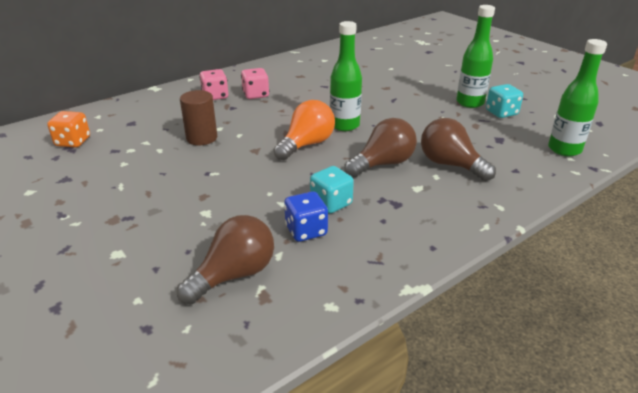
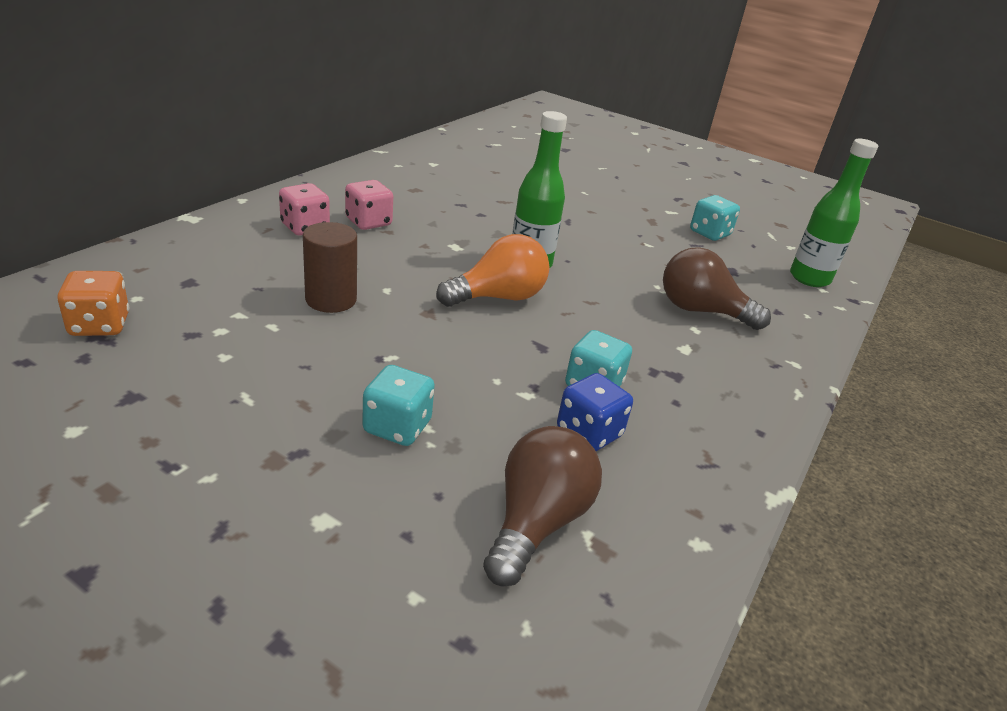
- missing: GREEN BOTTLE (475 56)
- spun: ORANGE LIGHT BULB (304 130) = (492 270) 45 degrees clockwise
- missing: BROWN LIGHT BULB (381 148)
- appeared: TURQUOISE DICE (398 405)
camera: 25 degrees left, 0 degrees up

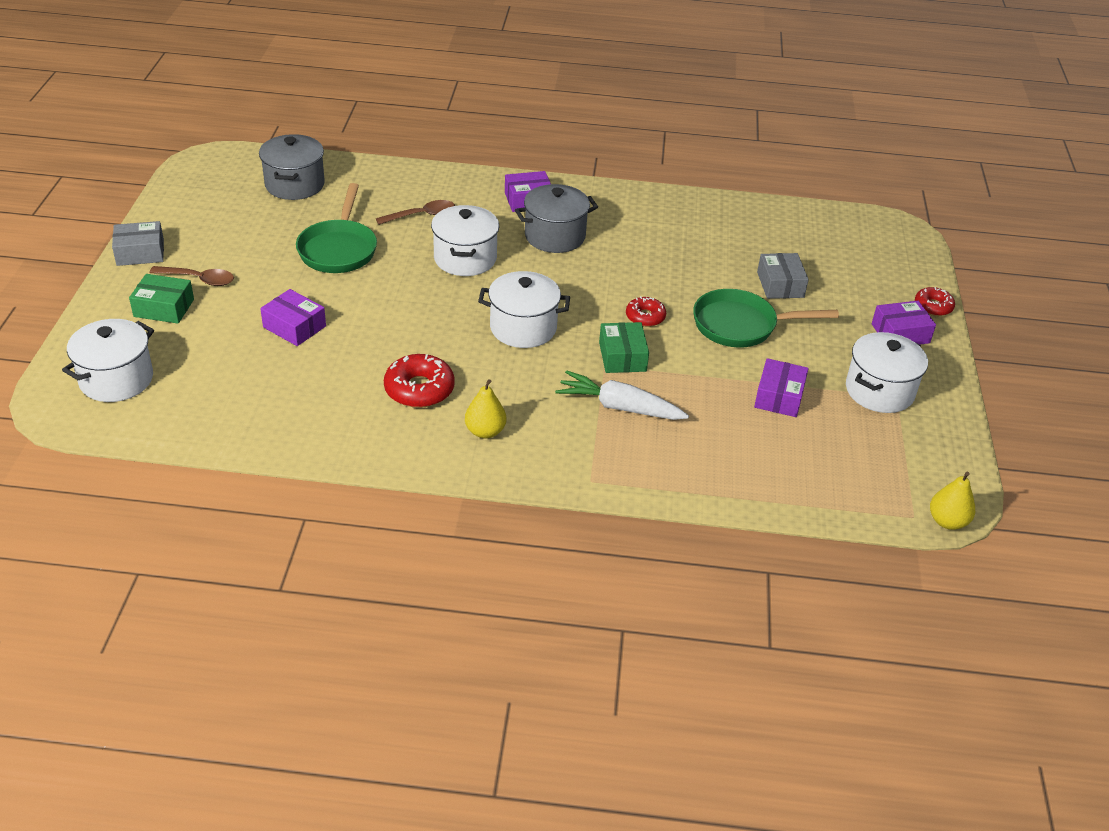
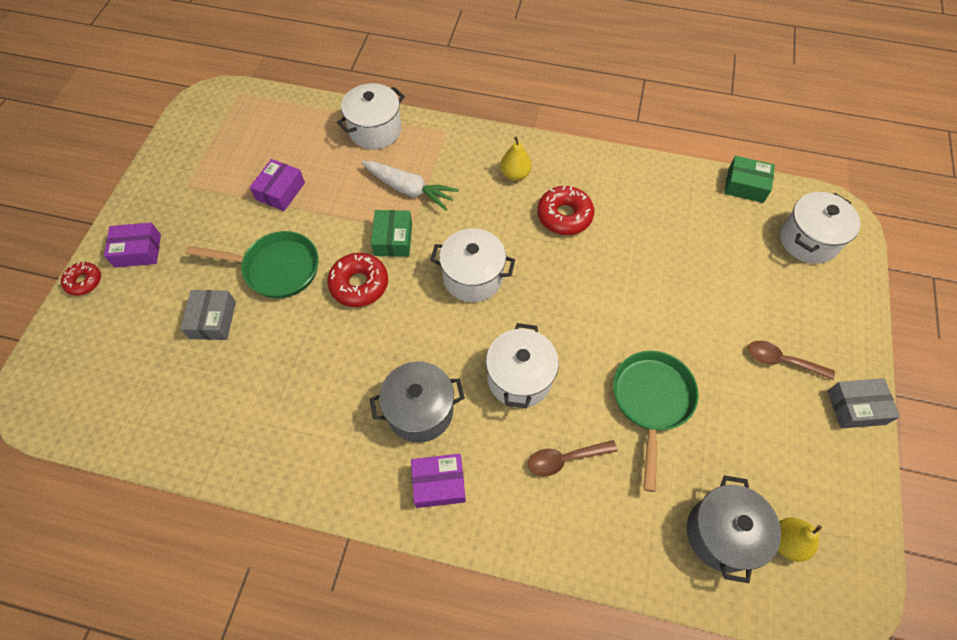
- relocated: GREEN BOX (161 299) to (749 179)
- missing: PURPLE BOX (293 317)
- size: RED DONUT (646 311) = (357 280) x1.60
- relocated: WHITE POT (887 372) to (371 116)
- relocated: YELLOW PEAR (952 501) to (800 539)
camera: 170 degrees left, 20 degrees up

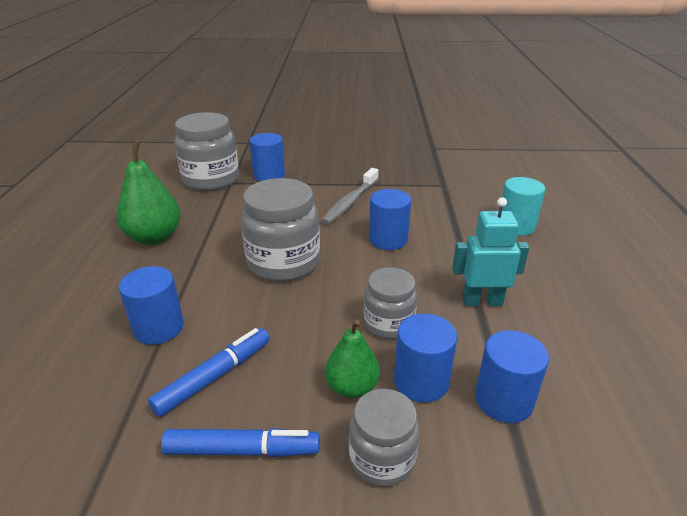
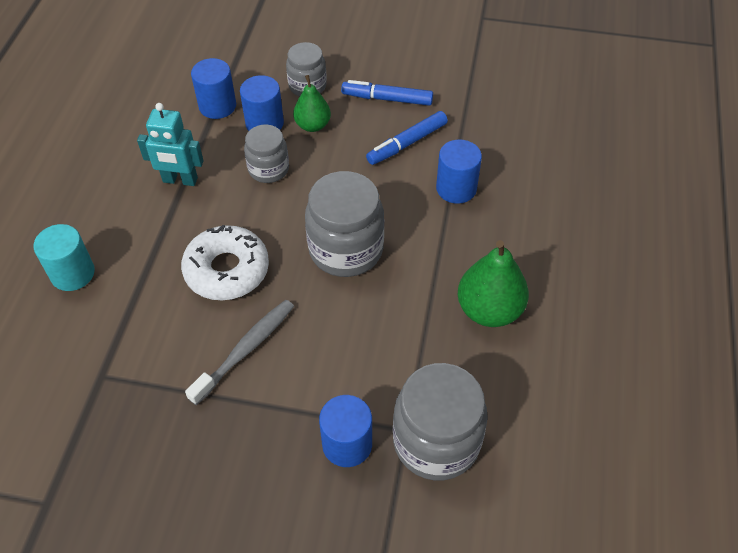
- exchanged: BLUE CYLINDER (390 219) to WHITE DONUT (225 262)
camera: 170 degrees left, 20 degrees up

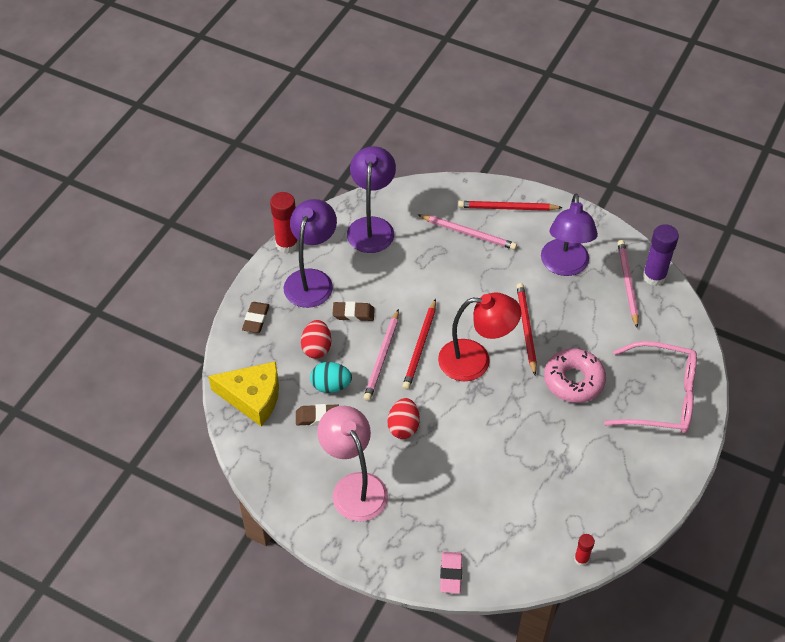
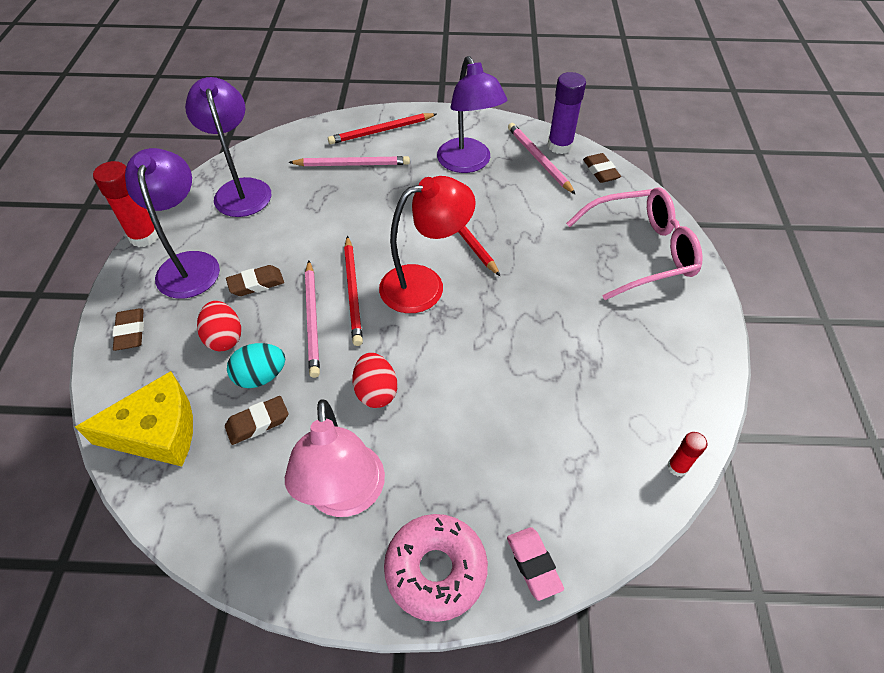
- relocated: PINK DONUT (575 375) to (436 568)
- spun: PINK LAMP (352 464) = (335 458) 135 degrees counterclockwise
- appeared: BROWN ERASER (602 168)
camera: 25 degrees left, 0 degrees up

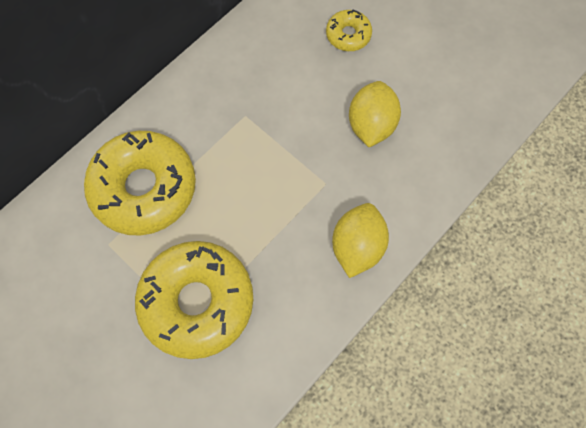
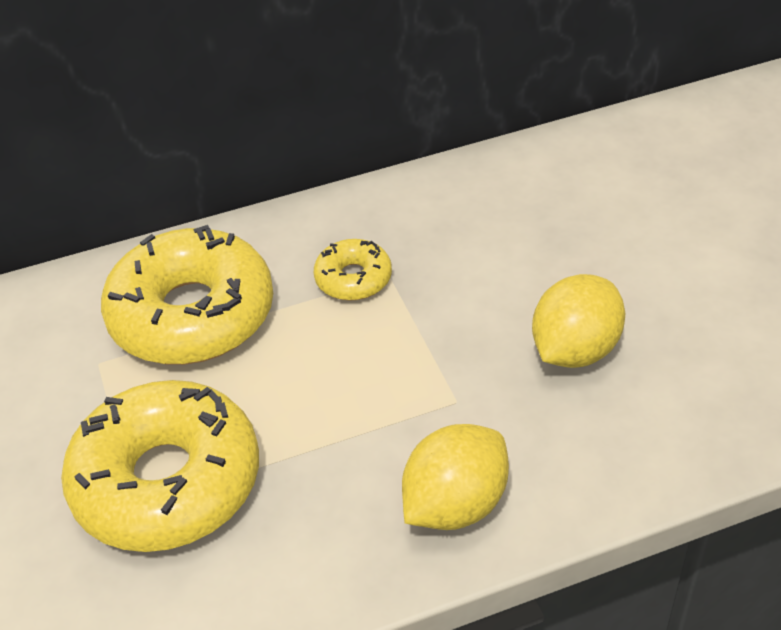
- relocated: YELLOW DONUT (349 30) to (353 270)
camera: 30 degrees right, 25 degrees down

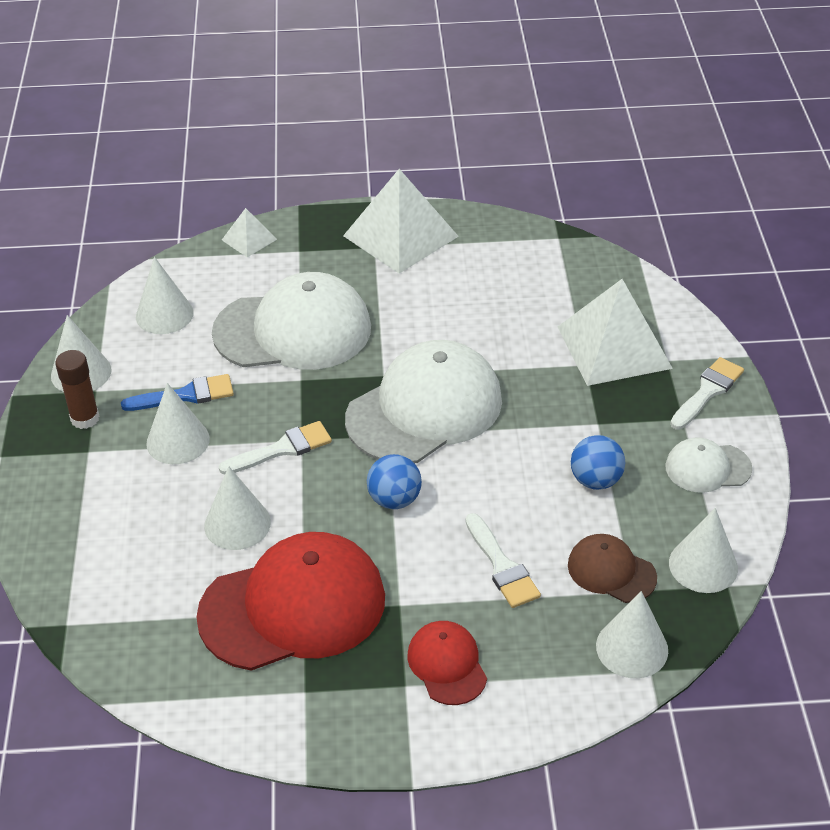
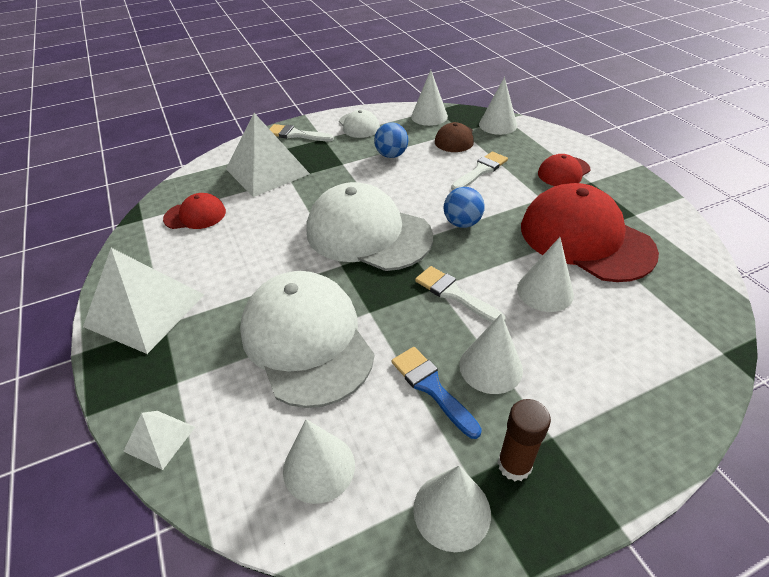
- appeared: RED CAP (194 211)
camera: 110 degrees left, 0 degrees up

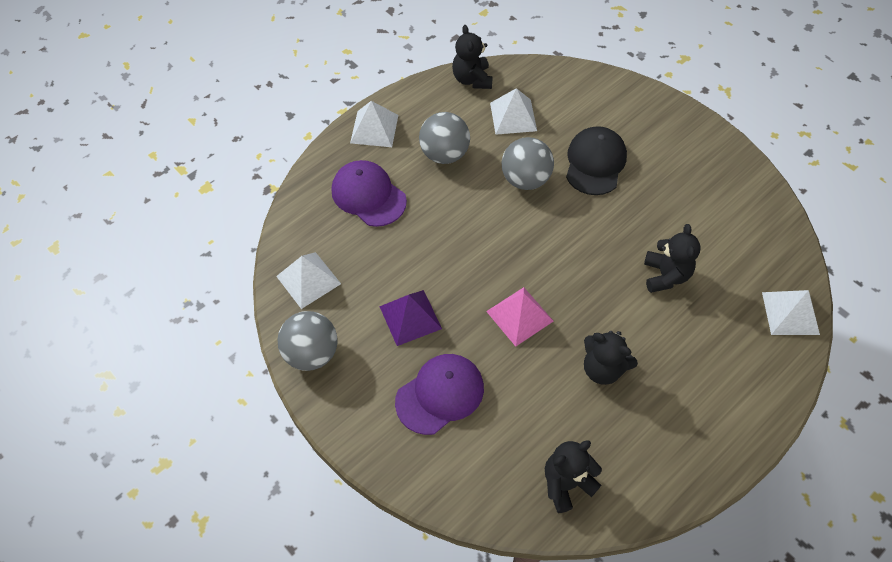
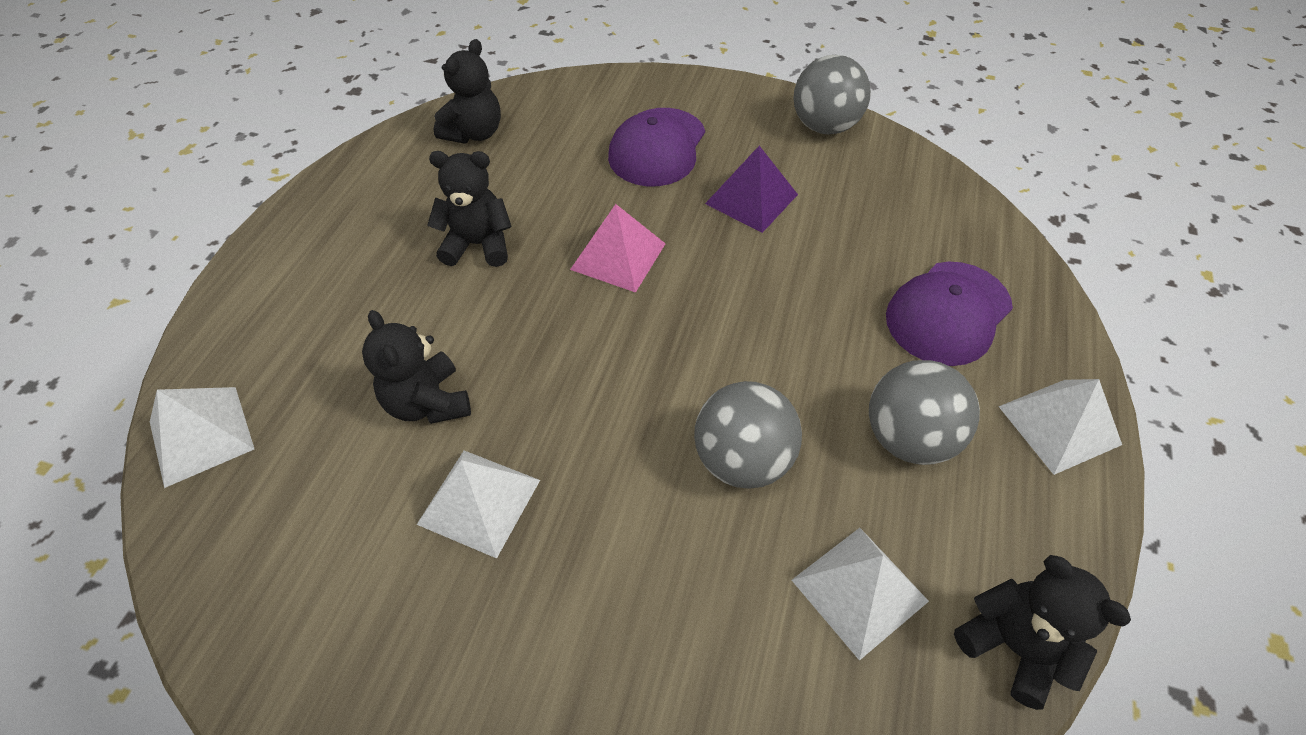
- missing: BLACK CAP (596 160)
- spun: PURPLE CAP (369 193) = (949 313) 120 degrees clockwise
- relocated: WHITE PYRAMID (308 280) to (478 504)
camera: 150 degrees right, 5 degrees down

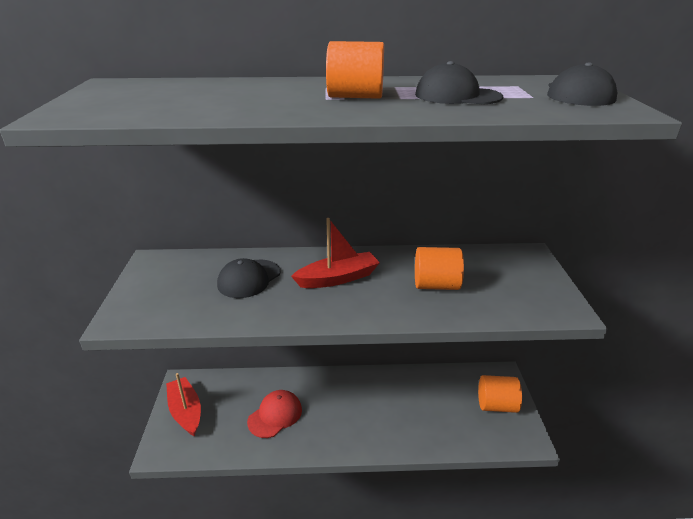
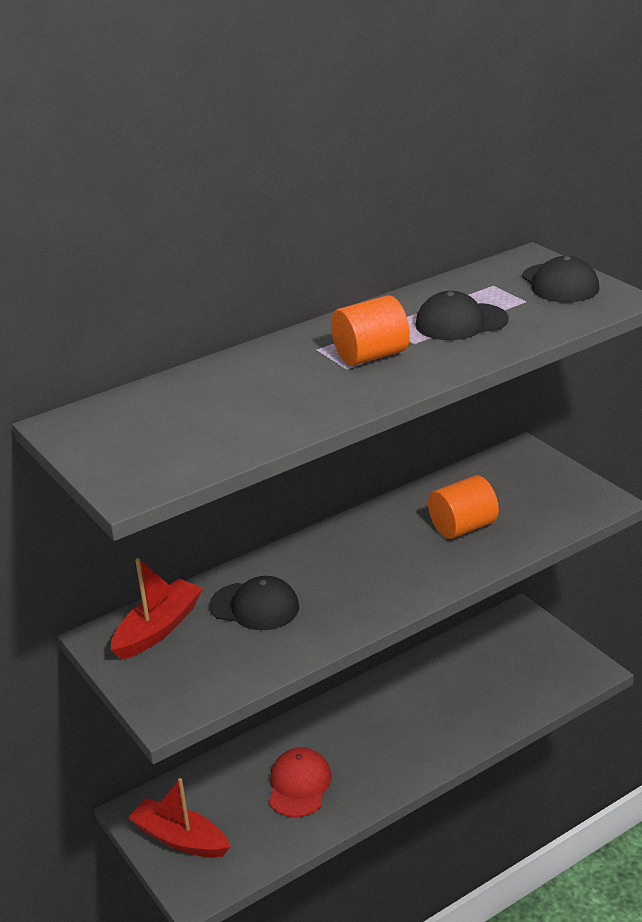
- relocated: RED BOAT (335 253) to (157 609)
- spun: BLACK CAP (248 278) = (254 603) 75 degrees counterclockwise
- missing: ORANGE CYLINDER (500 394)
camera: 30 degrees left, 0 degrees up

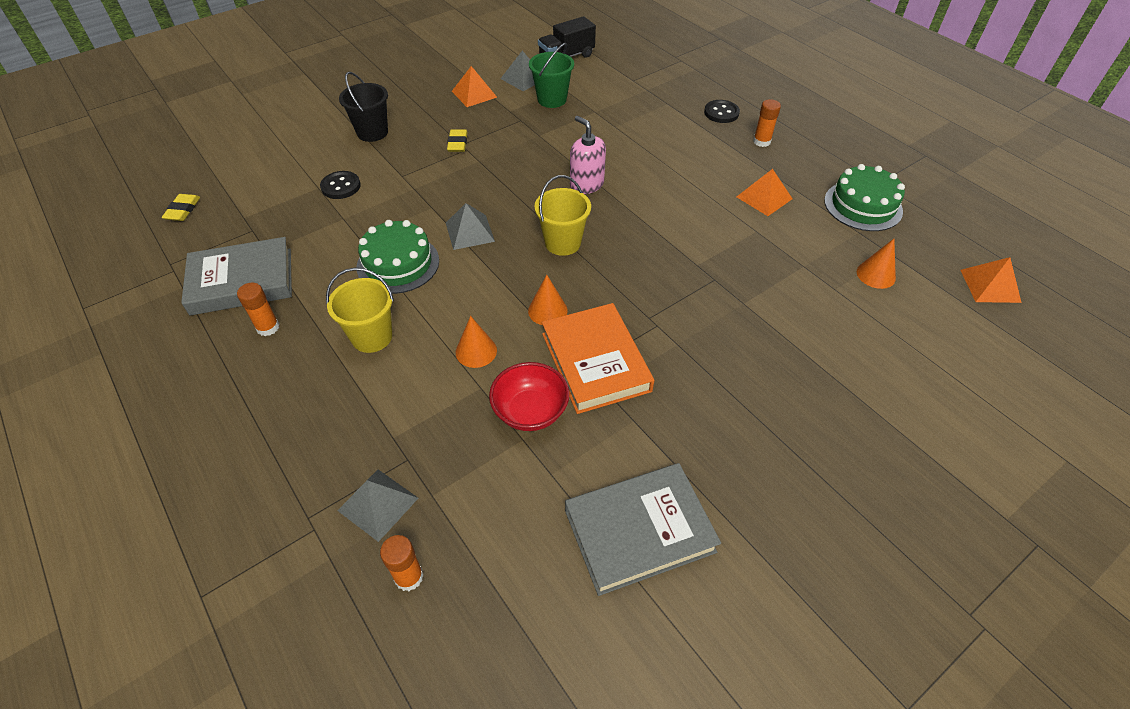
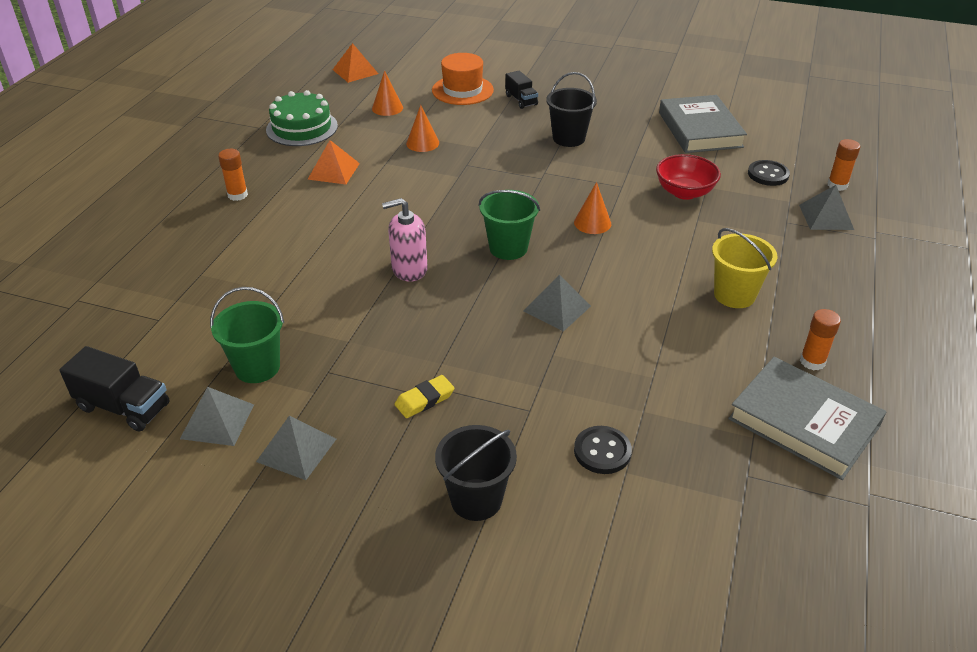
- colour: ORANGE PYRAMID (474 86) to GREY PYRAMID (296 447)
- relocated: BLACK BUTTON (722 111) to (769 173)
- spun: PINK SOAP DISPENSER (588 155) = (405 240) 60 degrees clockwise
- colour: YELLOW BUCKET (562 215) to GREEN BUCKET (509 225)
- missing: YELLOW ERASER (180 207)
- missing: GREEN CAKE (398 257)
- missing: ORANGE BOOK (598 358)
- relocated: ORANGE CONE (476 342) to (422 128)
- spun: GREY BOOK (643 529) = (703 124) 45 degrees clockwise
- appeared: ORANGE HAT (463 79)
- appeared: BLACK TRUCK (521 90)
- appeared: BLACK BUCKET (571 109)
camera: 125 degrees left, 10 degrees down

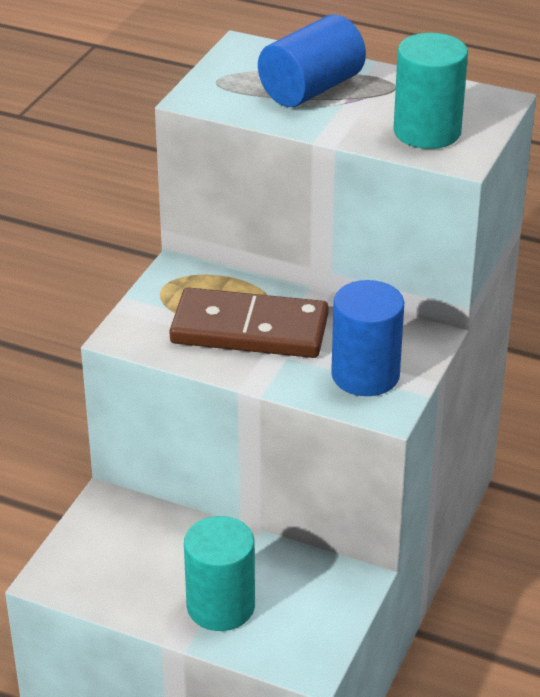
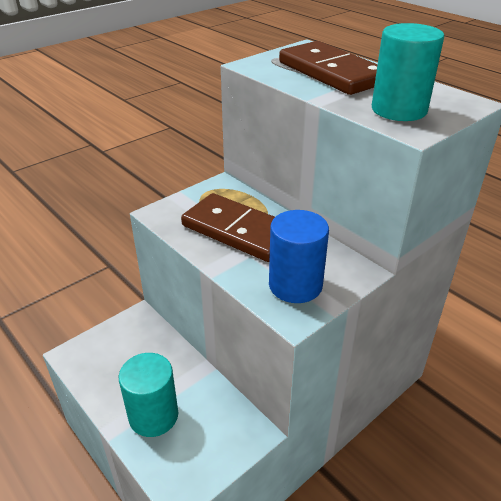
- exchanged: BLUE CYLINDER (312 60) to BROWN DOMINO (328 68)
camera: 25 degrees right, 0 degrees up

